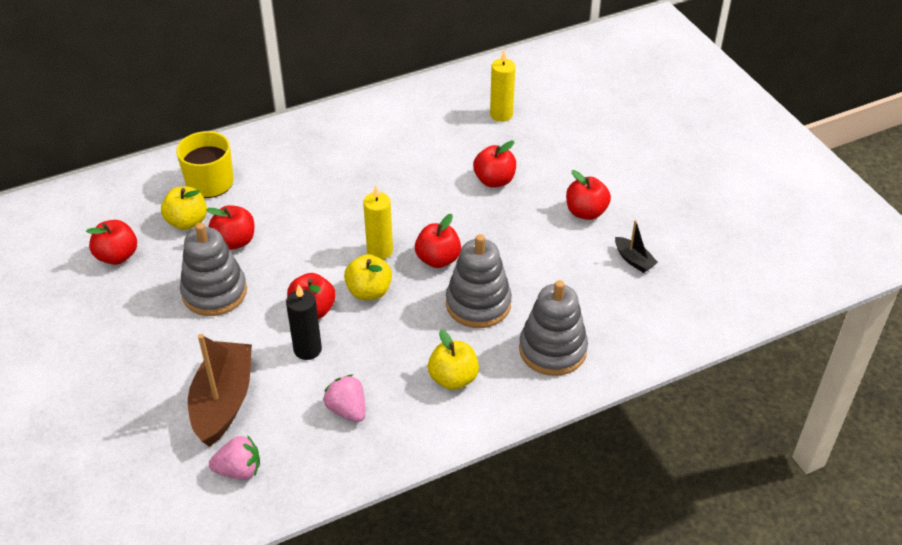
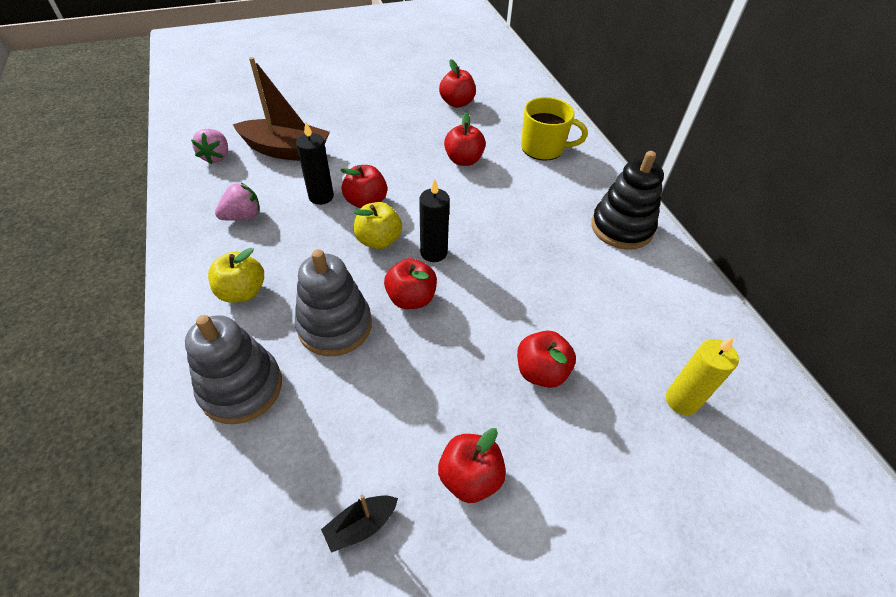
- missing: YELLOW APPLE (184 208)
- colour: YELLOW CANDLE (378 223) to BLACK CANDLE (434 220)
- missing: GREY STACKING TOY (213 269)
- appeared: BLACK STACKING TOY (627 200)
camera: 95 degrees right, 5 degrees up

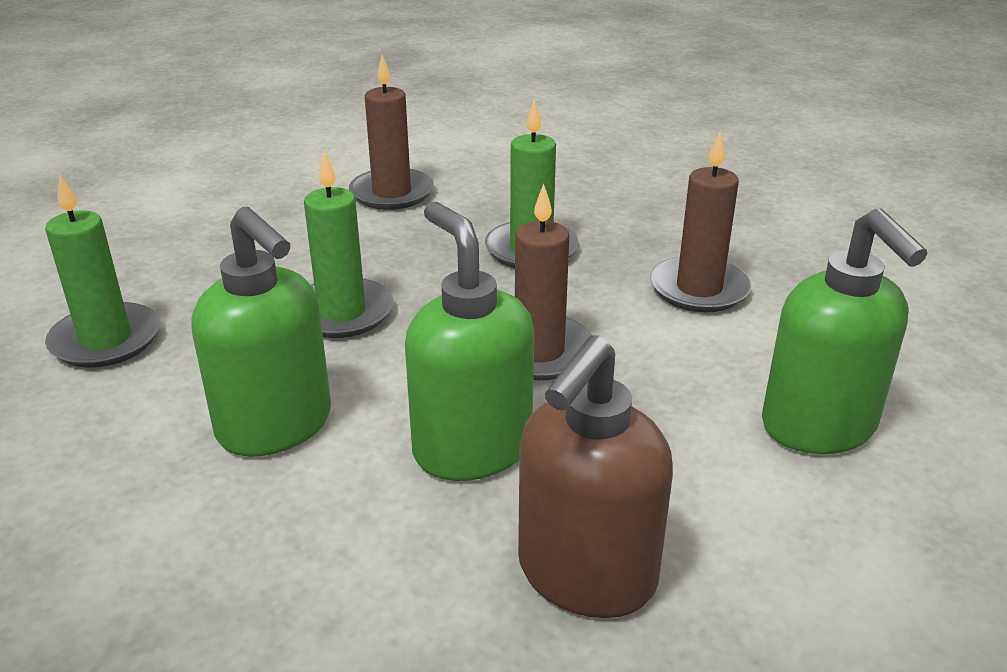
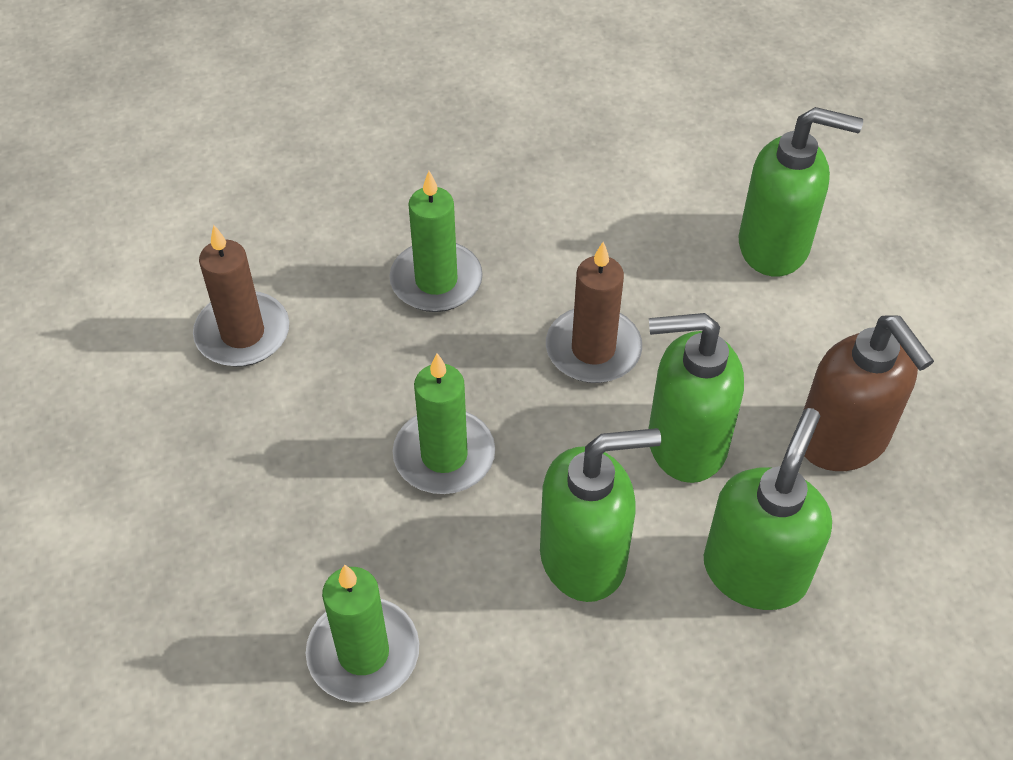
- missing: BROWN CANDLE (701 222)
- appeared: GREEN SOAP DISPENSER (768 509)
camera: 60 degrees left, 20 degrees up

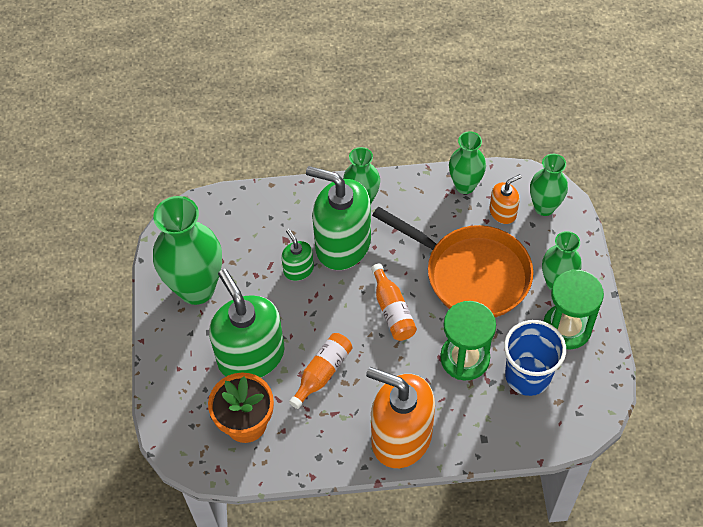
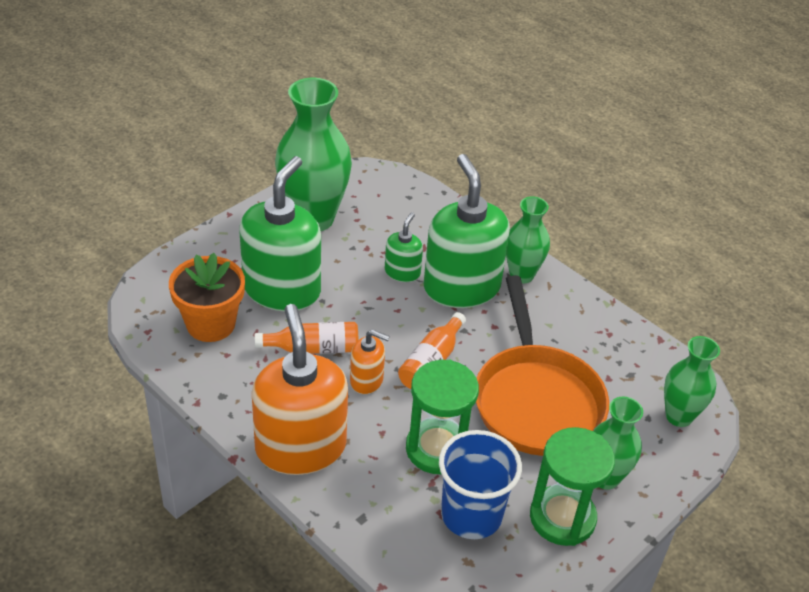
- missing: GREEN VASE (467 162)
- relocated: ORANGE SOAP DISPENSER (505 199) to (370 362)
camera: 45 degrees right, 15 degrees down

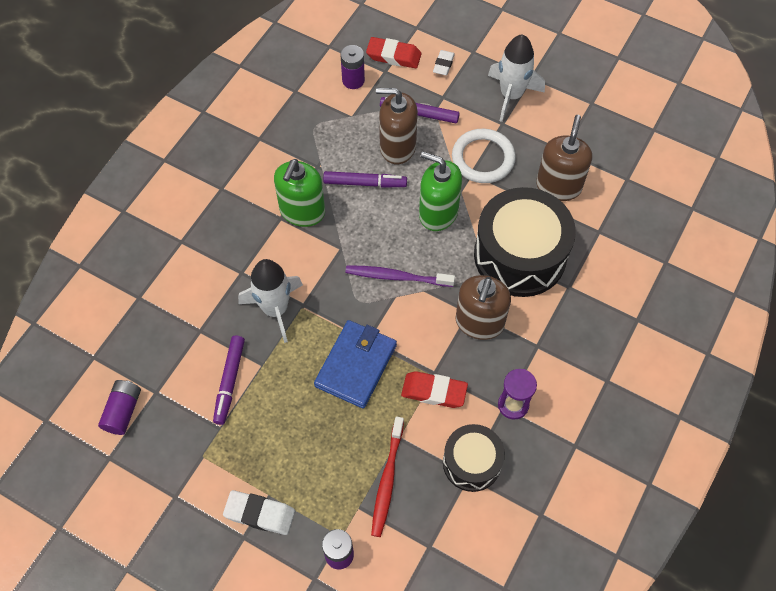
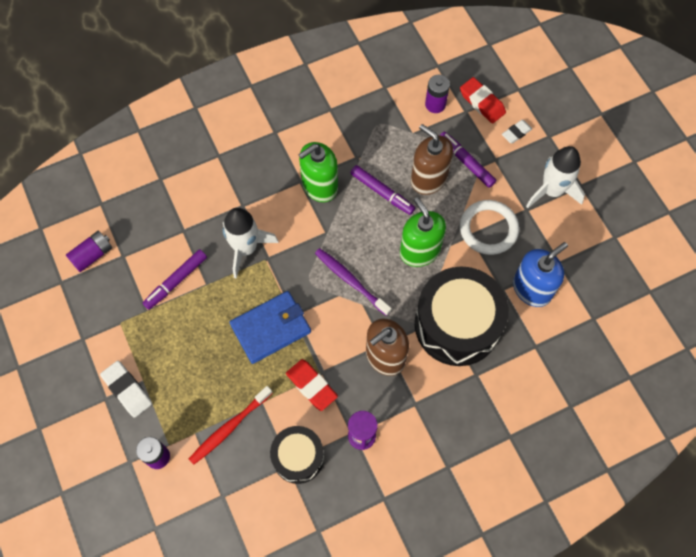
- colour: BROWN SOAP DISPENSER (564 158) to BLUE SOAP DISPENSER (540 274)
camera: 35 degrees right, 5 degrees up

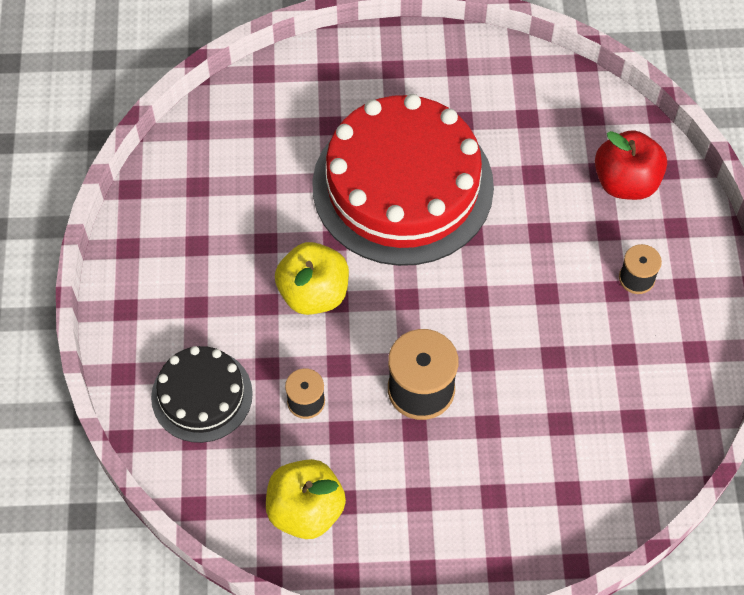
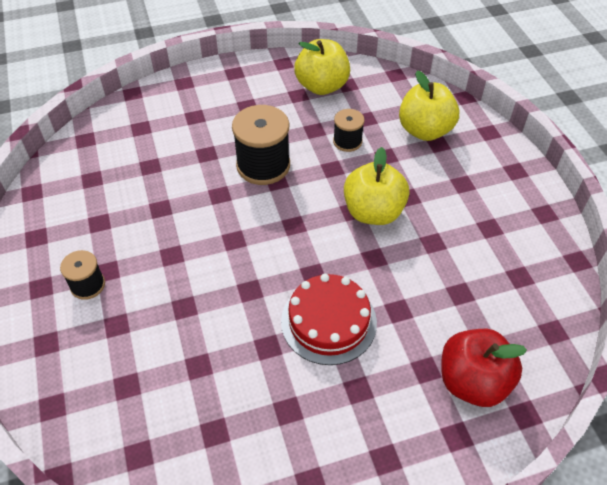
- size: RED CAKE (403 180) = (329 319) x0.52
- relocated: RED APPLE (631 165) to (484 368)
- exchanged: BLACK CAKE (202 394) to YELLOW APPLE (429 106)
camera: 165 degrees right, 10 degrees down

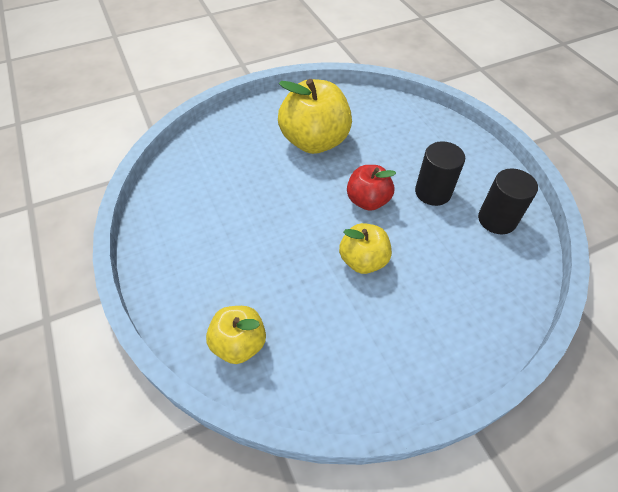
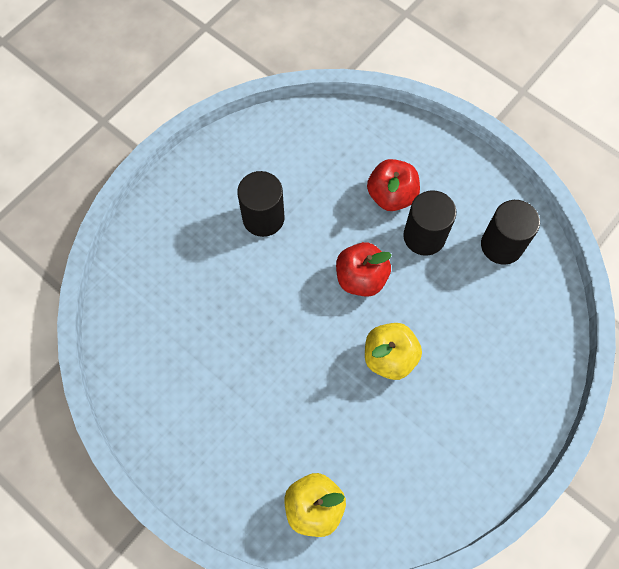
- exchanged: YELLOW APPLE (315 116) to BLACK CYLINDER (261 204)
- appeared: RED APPLE (393 185)
camera: 25 degrees left, 15 degrees up

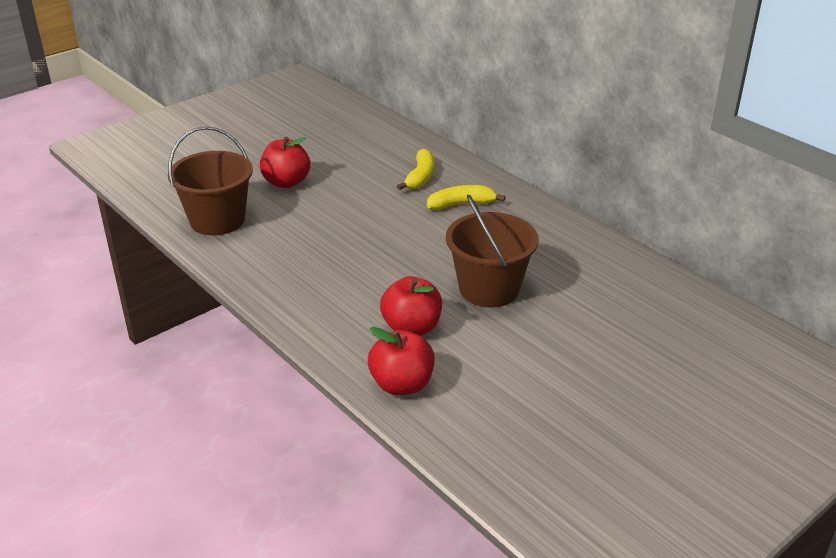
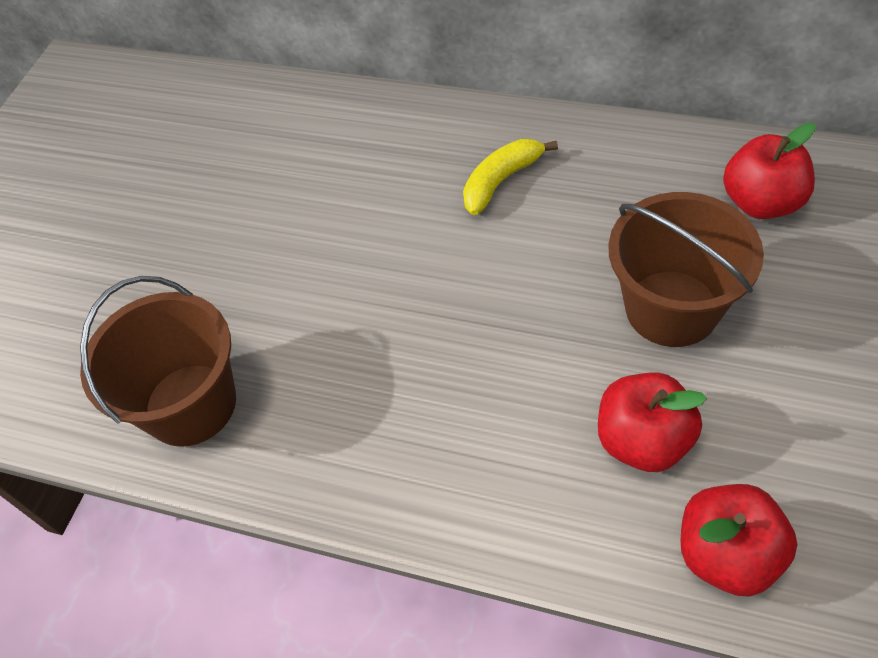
- relocated: RED APPLE (285 162) to (769 171)
- missing: YELLOW BANANA (415 169)
camera: 25 degrees left, 20 degrees up

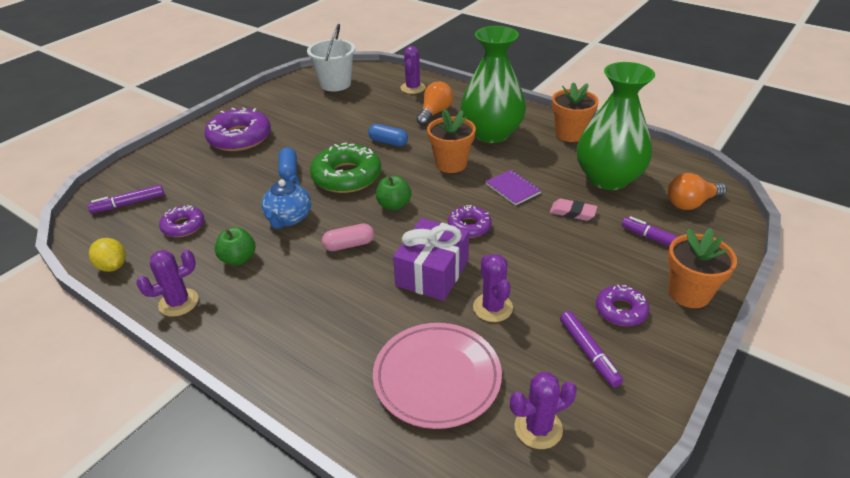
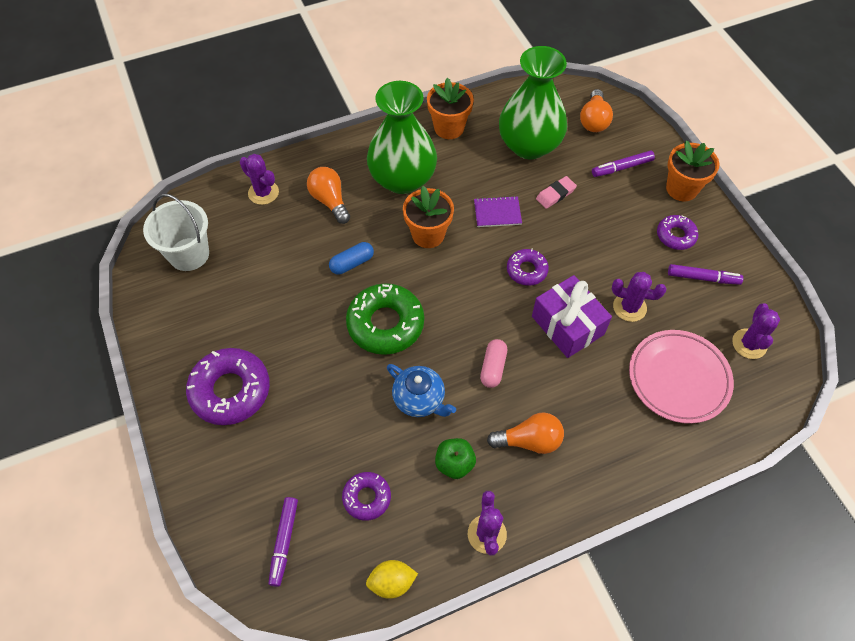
- missing: BLUE CAPSULE (287 164)
- missing: GREEN APPLE (393 193)
- appeared: ORANGE LIGHT BULB (525 433)
camera: 60 degrees left, 20 degrees up

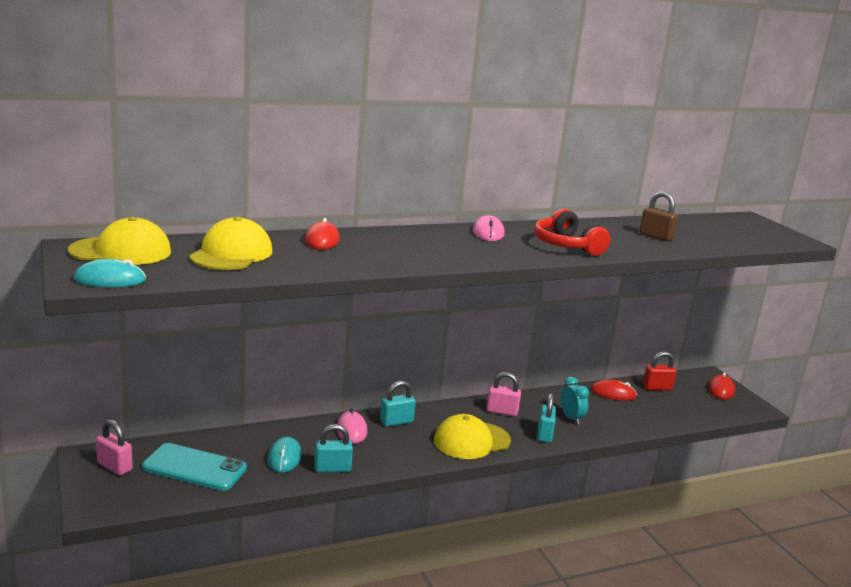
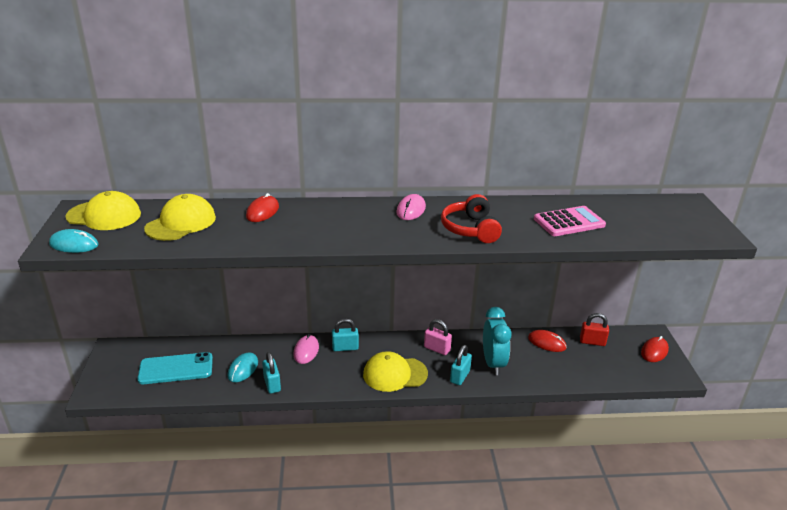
- exchanged: BROWN PADLOCK (658 216) to PINK CALCULATOR (570 221)
- size: TURQUOISE CLOCK (575 400) = (497 341) x1.66
- missing: PINK PADLOCK (114 447)
- spun: TURQUOISE PADLOCK (334 448) = (271 373) 60 degrees clockwise
- spun: TURQUOISE PHONE (194 467) = (175 368) 45 degrees counterclockwise
camera: 20 degrees right, 10 degrees up

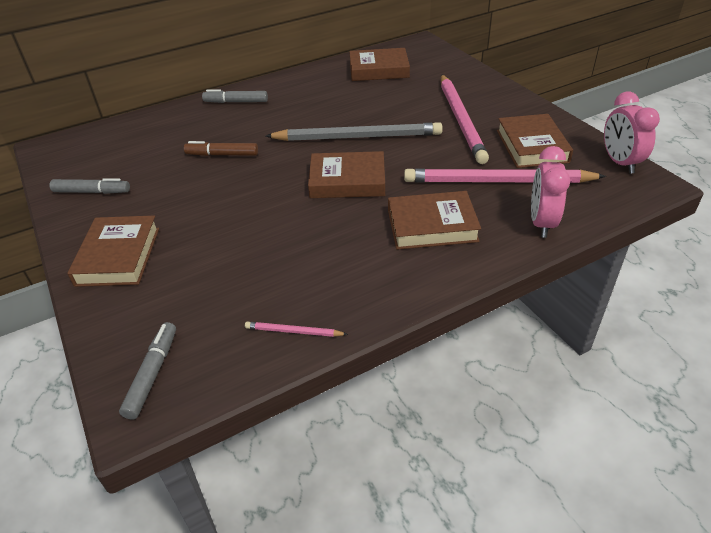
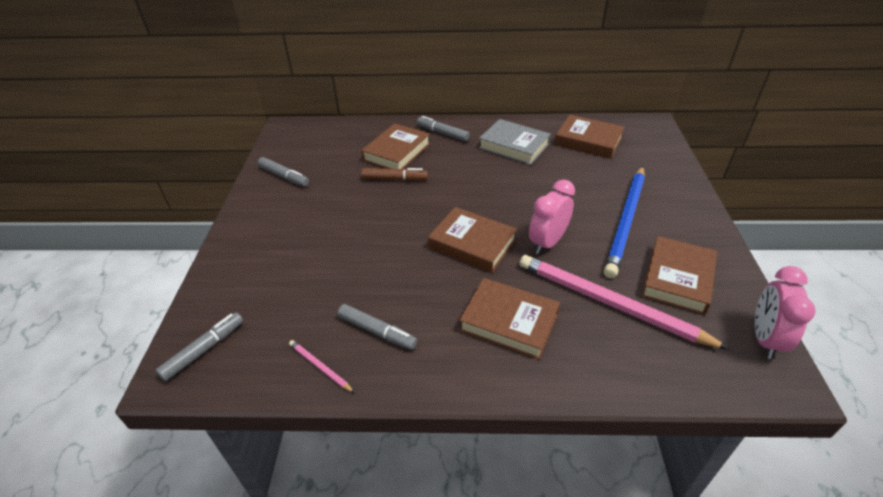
- colour: PINK PENCIL (465 119) to BLUE PENCIL (624 222)
- missing: GREY PENCIL (354 131)
- spun: BROWN MARKER (221 148) = (394 174) 150 degrees clockwise
- relocated: PINK CLOCK (550 192) to (552 216)
- relocated: BROWN BOOK (113 251) to (395 146)
- appeared: GREY BOOK (515 142)
- appeared: GREY MARKER (377 327)
camera: 30 degrees right, 0 degrees up

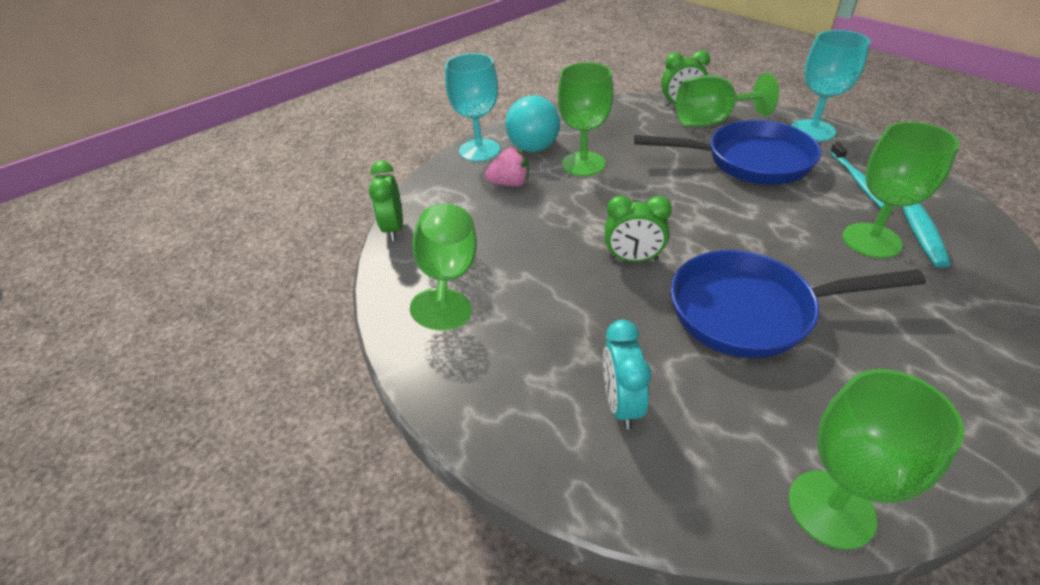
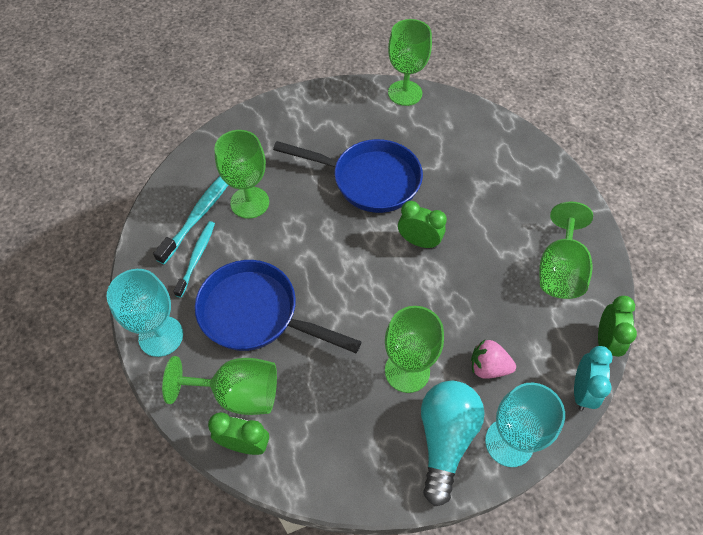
- relocated: TURQUOISE CLOCK (627 374) to (593 378)
camera: 165 degrees left, 15 degrees up

